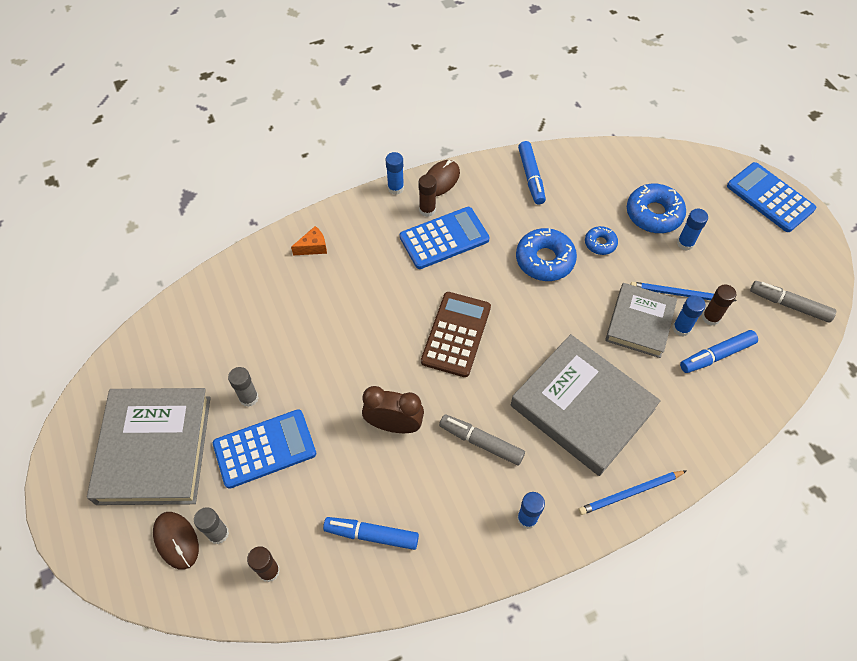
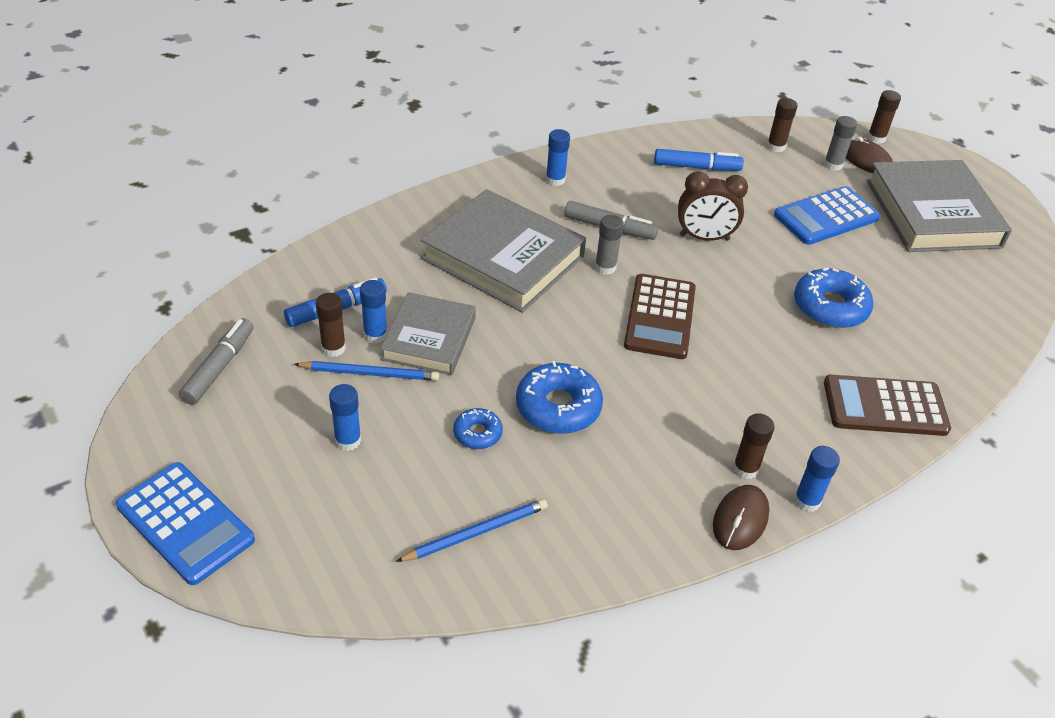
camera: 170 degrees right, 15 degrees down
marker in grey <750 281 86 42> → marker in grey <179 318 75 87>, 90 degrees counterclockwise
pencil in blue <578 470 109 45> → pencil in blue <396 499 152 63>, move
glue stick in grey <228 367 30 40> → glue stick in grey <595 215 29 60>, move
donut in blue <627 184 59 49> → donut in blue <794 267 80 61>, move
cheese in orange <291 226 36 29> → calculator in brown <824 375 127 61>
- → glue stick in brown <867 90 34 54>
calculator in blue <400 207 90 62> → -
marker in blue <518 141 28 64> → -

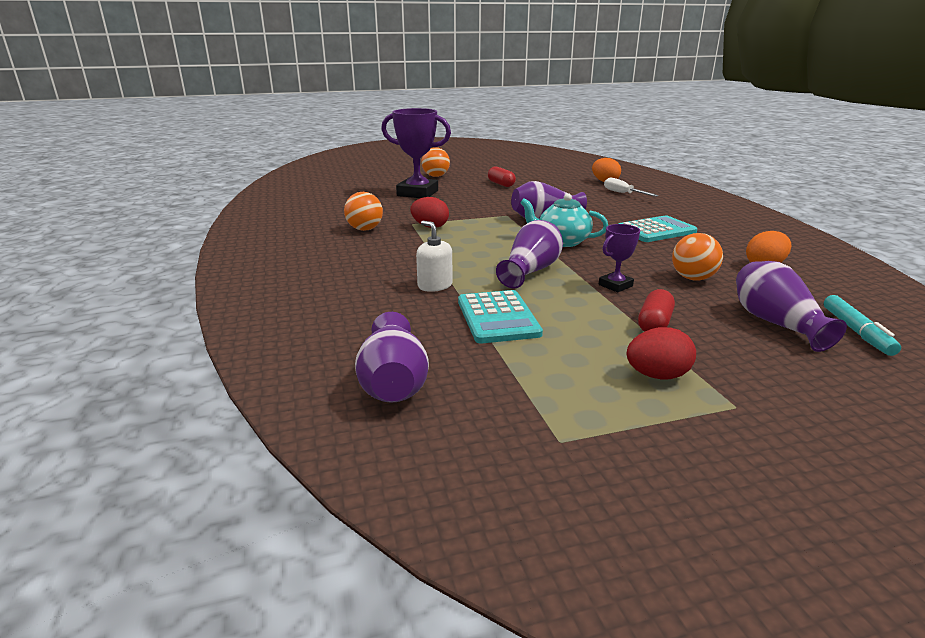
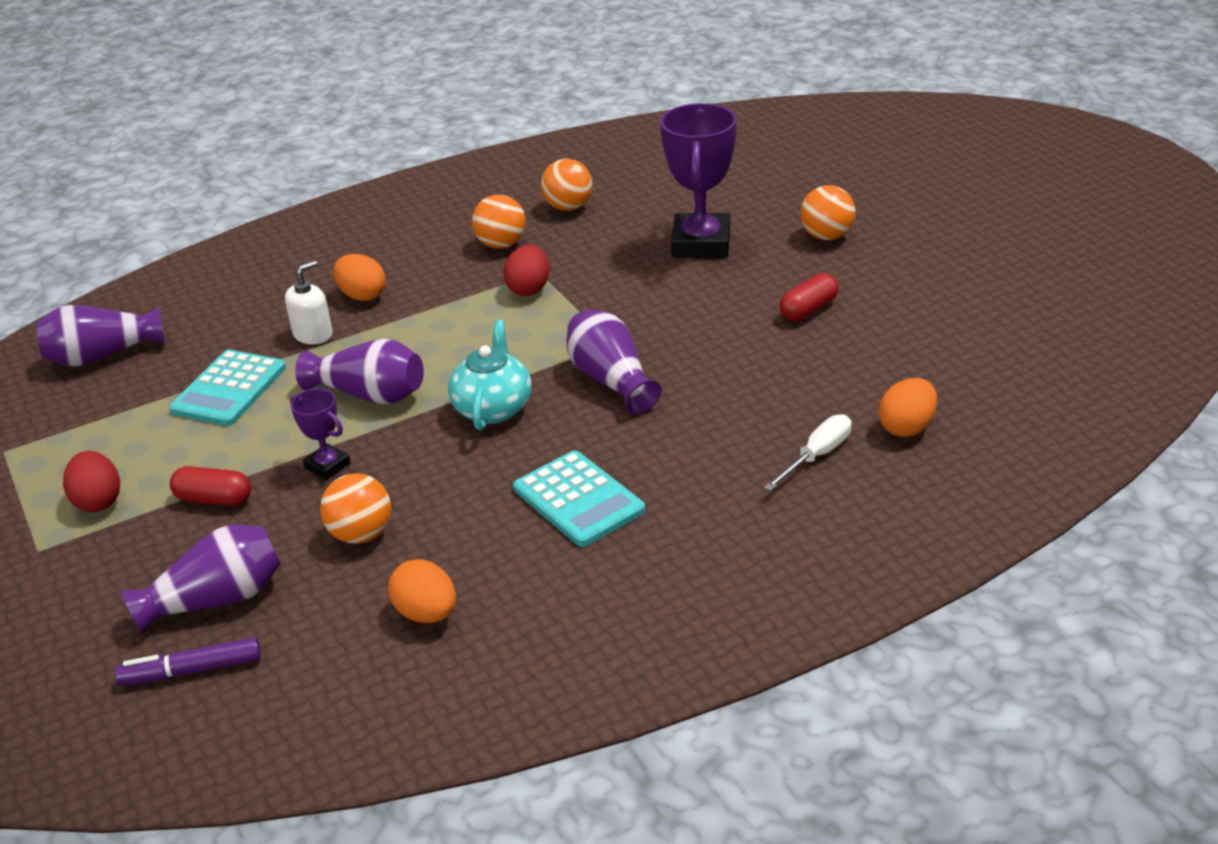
camera: 80 degrees right, 10 degrees up
marker in turquoise <824 295 77 61> → marker in purple <115 637 146 49>
calculator in turquoise <458 290 85 53> → calculator in turquoise <169 350 117 76>, 45 degrees counterclockwise
- → egg in orange <333 254 53 47>
- → ball in orange <541 159 51 52>

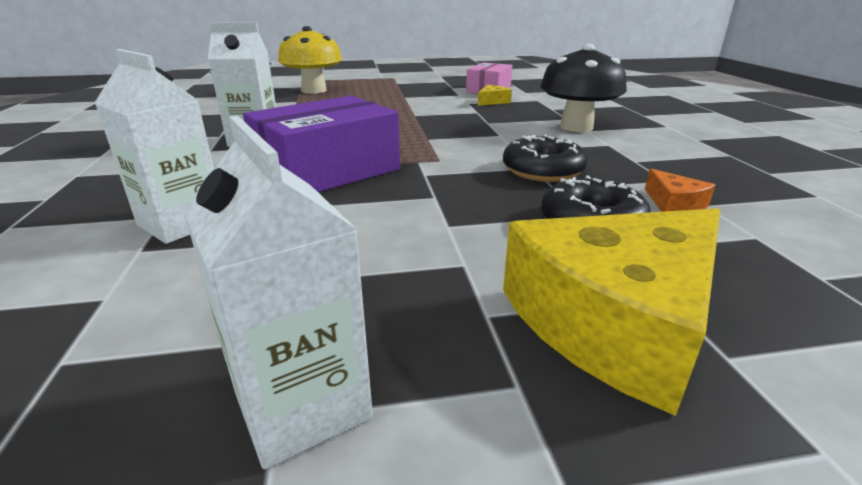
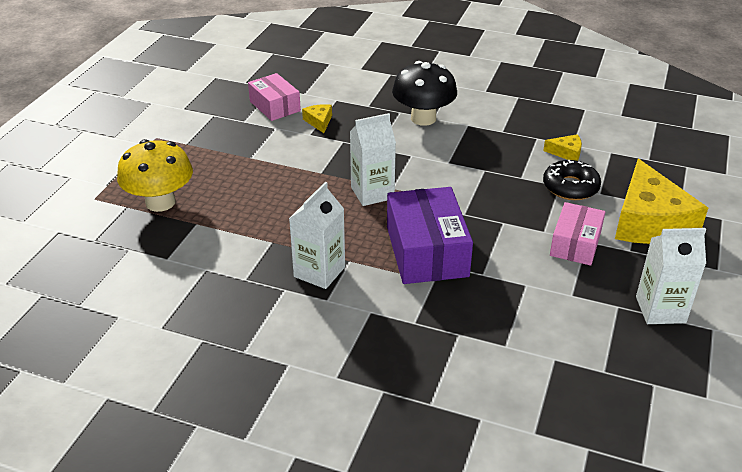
camera: 60 degrees left, 10 degrees up
carton in white <94 49 120 195> → carton in white <350 113 46 93>, move
cheese in orange <645 169 70 43> → cheese in yellow <543 134 39 27>
- → box in pink <550 202 55 64>
donut in black <503 135 85 47> → -

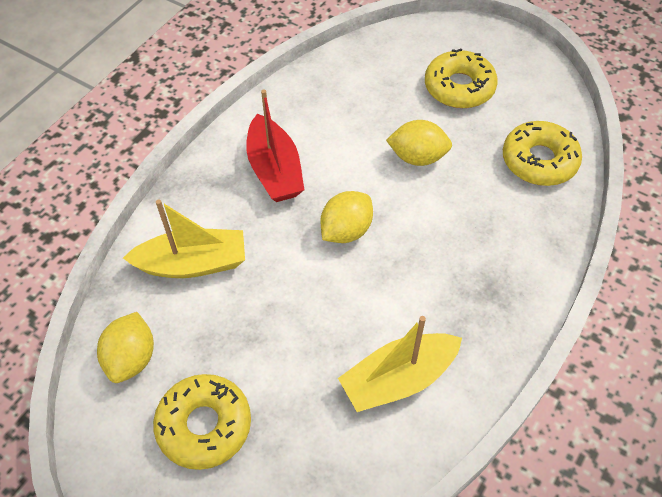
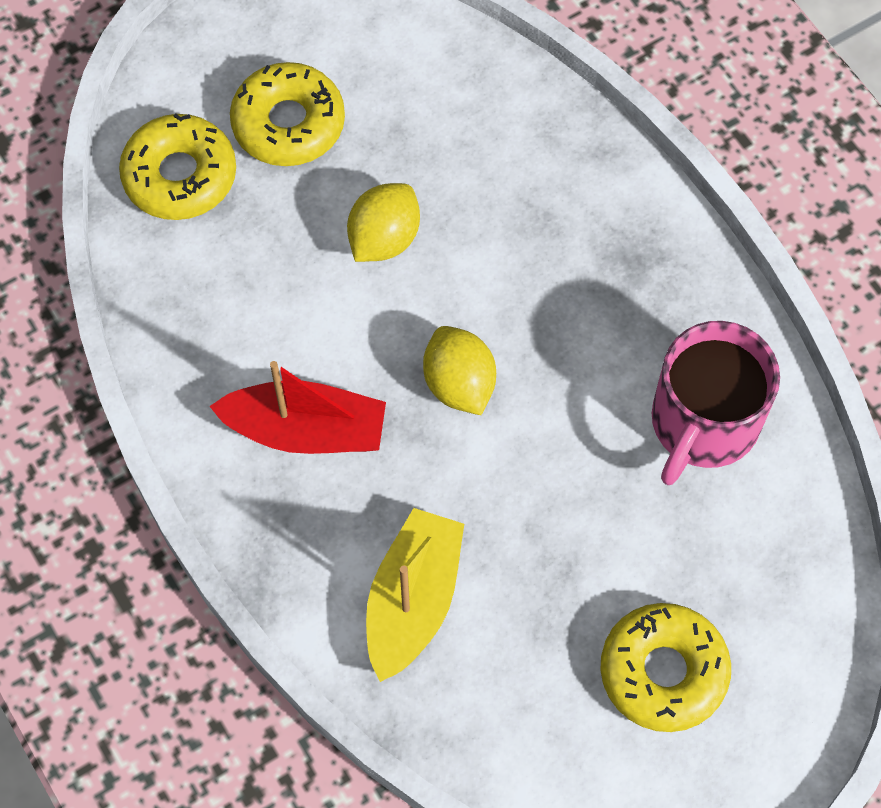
camera: 65 degrees left, 10 degrees up
donut in yellow <503 121 79 65> → donut in yellow <119 114 117 106>, move
boat in yellow <338 316 124 96> → mug in pink <652 321 128 164>
lemon in yellow <97 312 57 71> → -

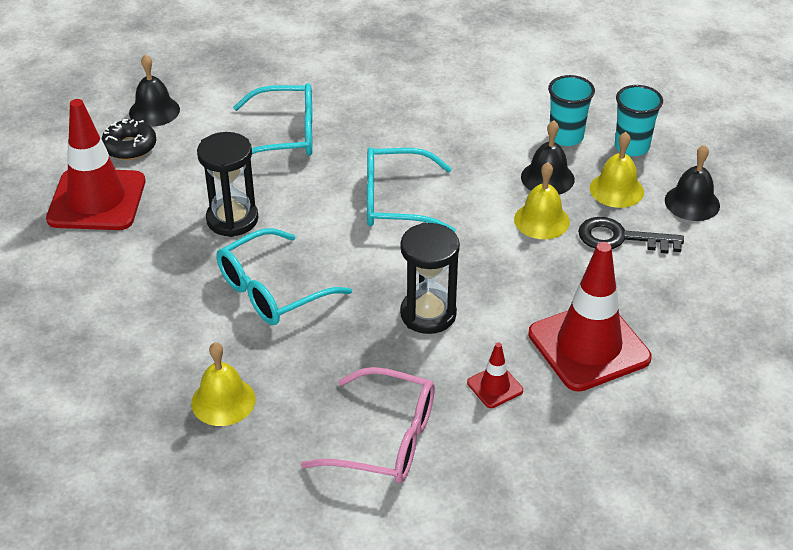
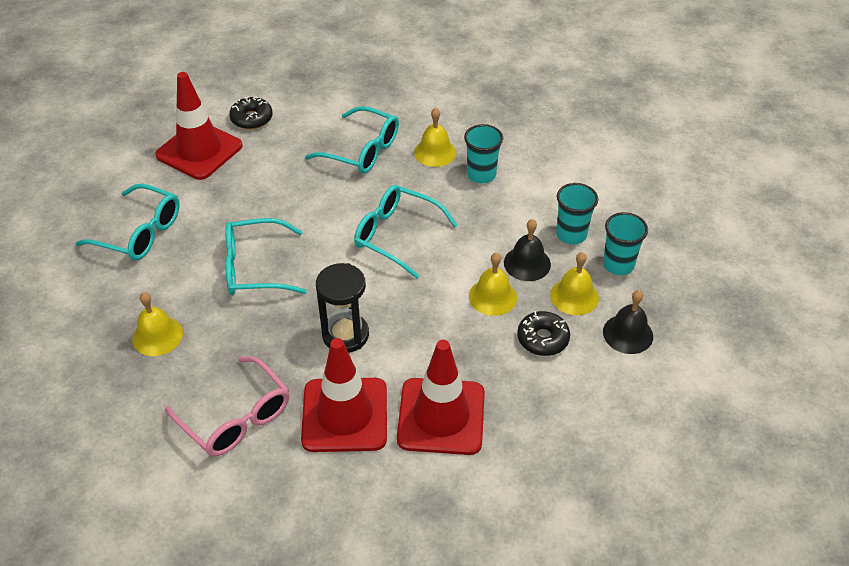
camera: 30 degrees right, 5 degrees up
- → glasses in turquoise <75 184 105 77>
traffic cone in red <467 343 56 65> → traffic cone in red <301 338 86 114>, x2.26
- → bell in yellow <414 107 42 60>
- → cup in turquoise <464 124 39 59>
key in black <578 217 106 36> → donut in black <517 311 53 45>
bell in black <129 54 51 73> → -
hourglass in black <197 132 62 105> → -

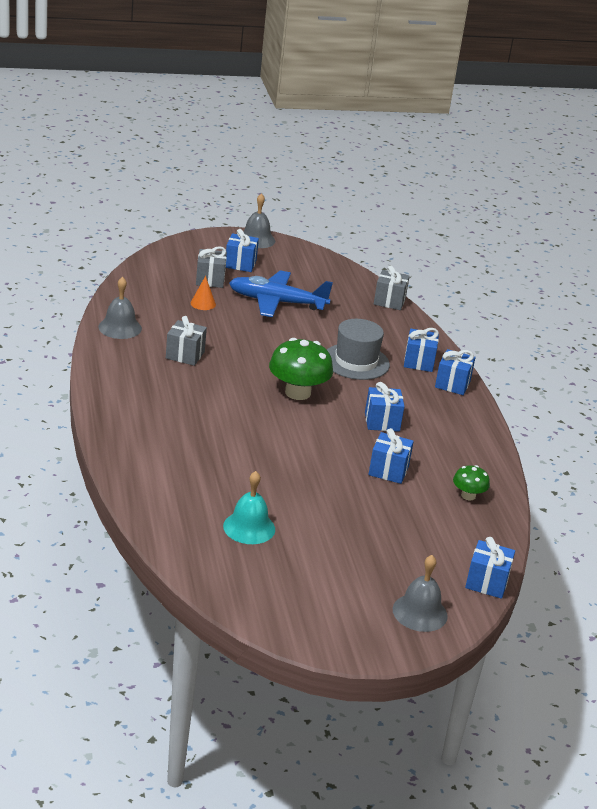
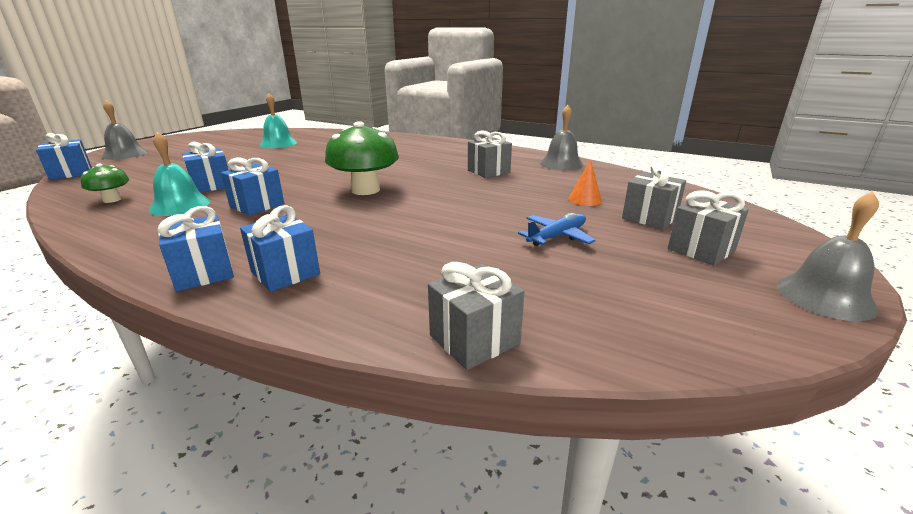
camera: 135 degrees right, 5 degrees down
- → bell in turquoise <149 132 61 84>
plane in blue <229 270 104 47> → plane in blue <518 213 78 33>, x0.53
gift in blue <226 229 33 43> → gift in grey <668 190 81 75>
hat in grey <327 319 63 61> → -

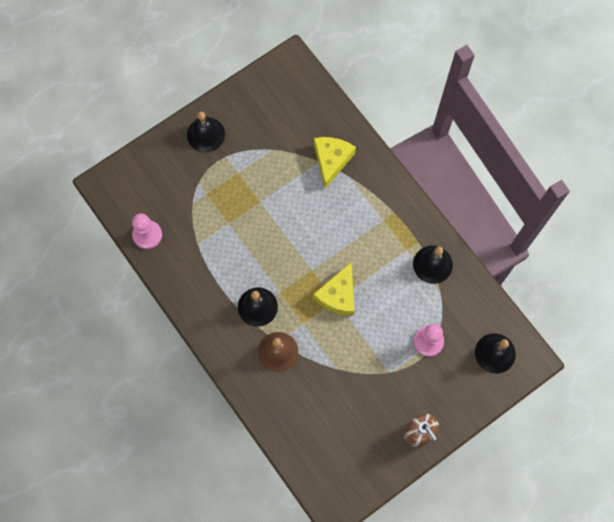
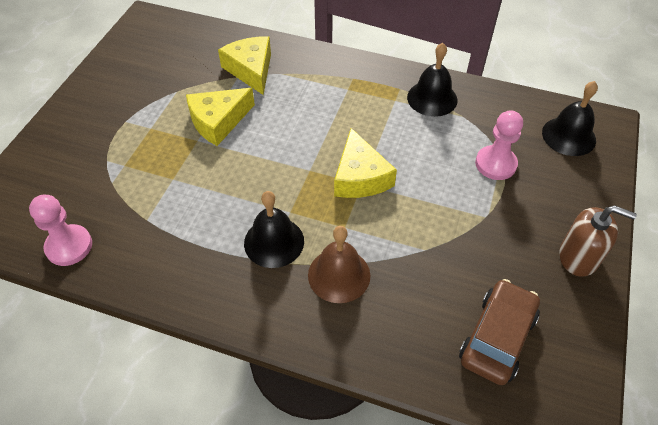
camera: 35 degrees left, 20 degrees down
- → cheese in yellow <186 88 69 58>
- → car in brown <459 279 81 106>
bell in black <187 111 38 42> → -

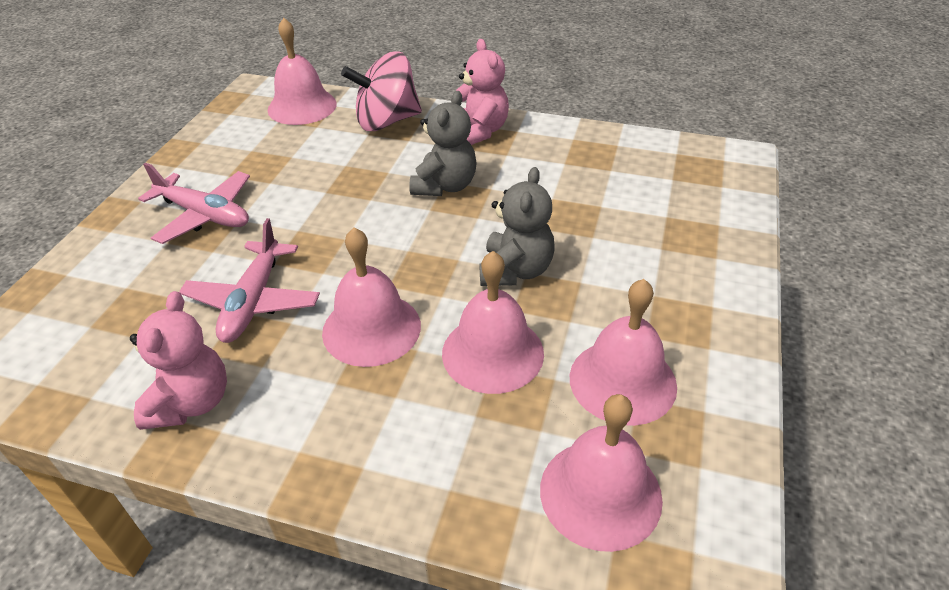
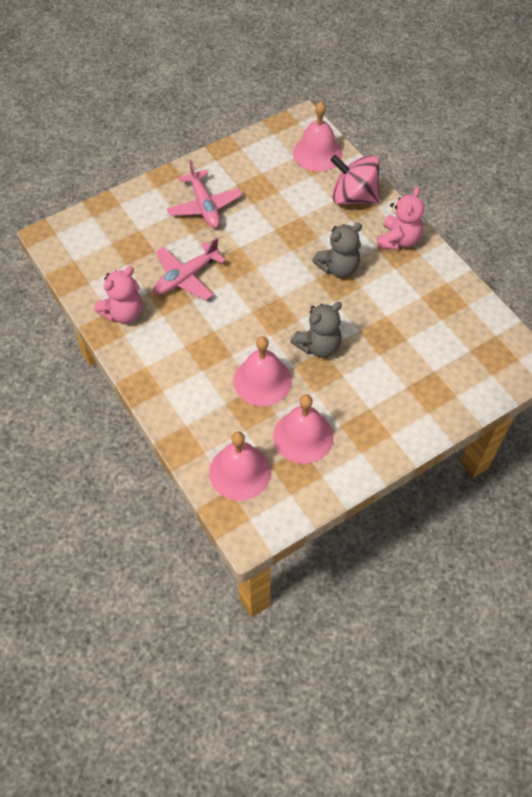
camera: 40 degrees right, 15 degrees up
bell in pink <322 227 99 140> → -

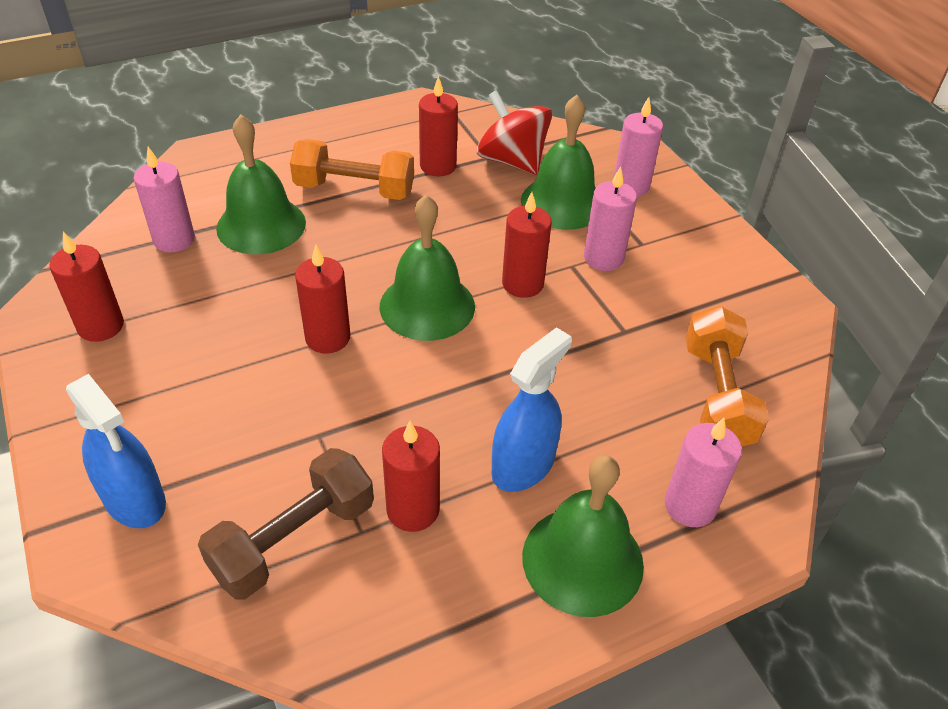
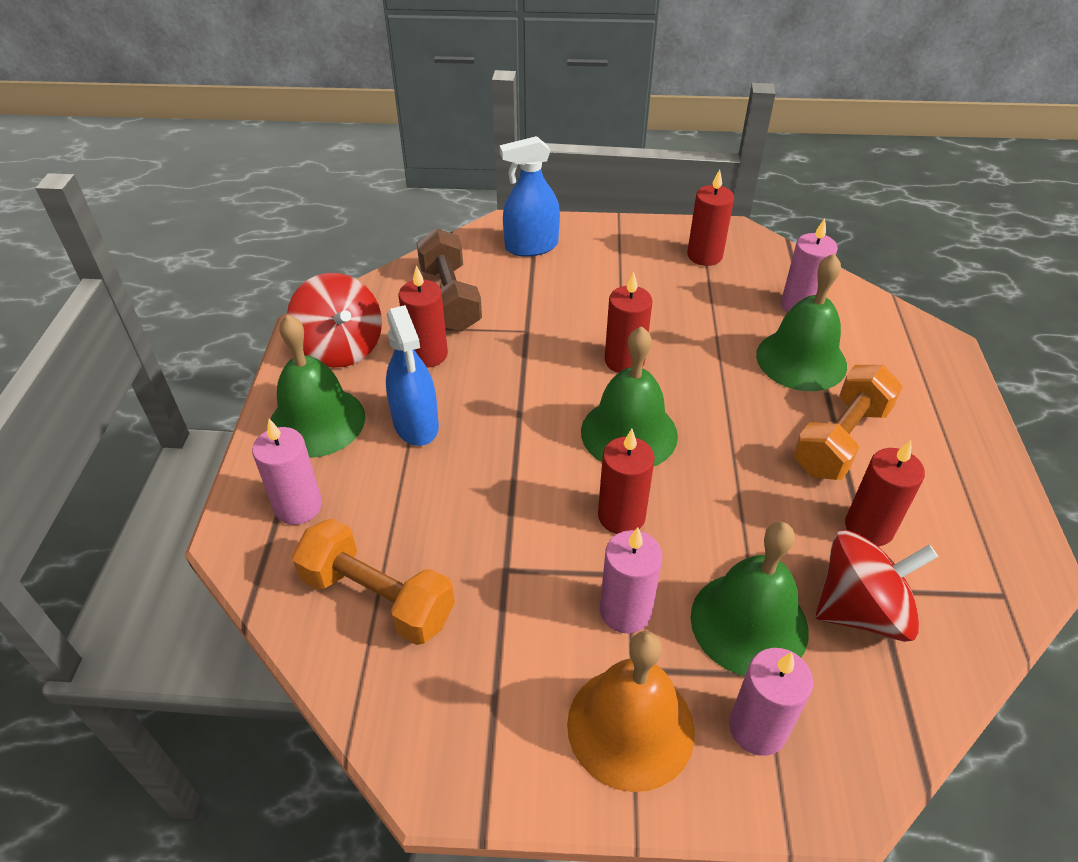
camera: 120 degrees right, 0 degrees up
- → spinning top in red <287 273 95 95>
- → bell in orange <567 631 128 161>

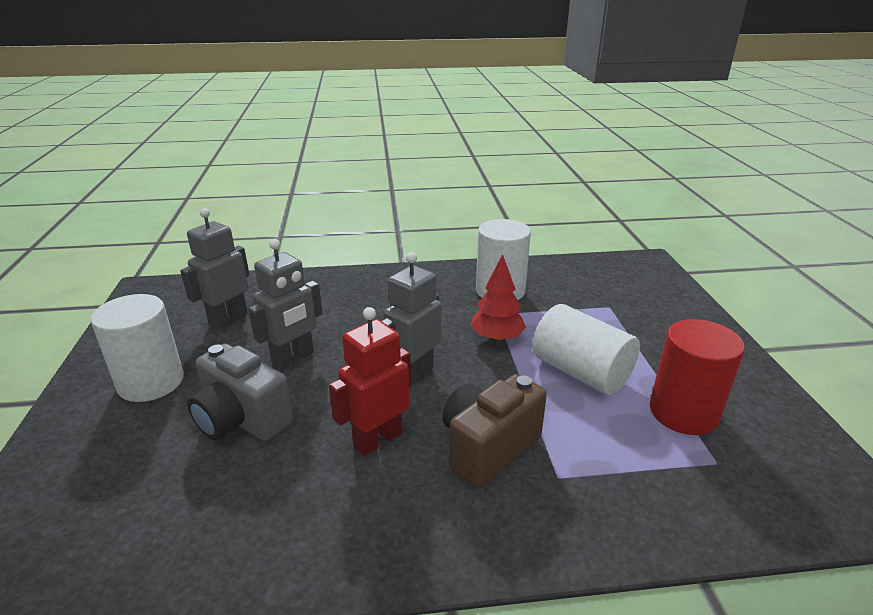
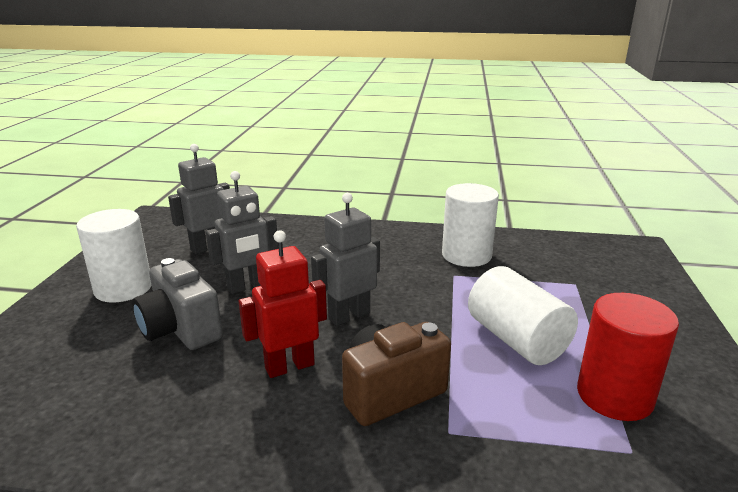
camera: 15 degrees right, 5 degrees down
tree in red <470 254 56 88> → -

